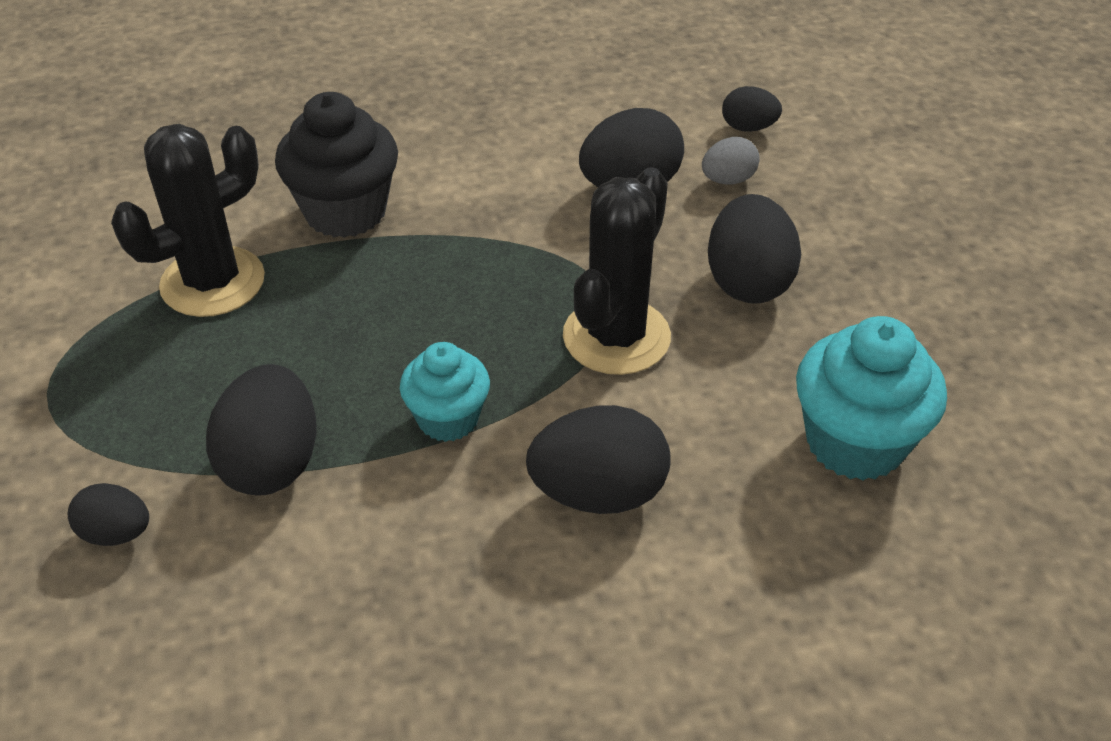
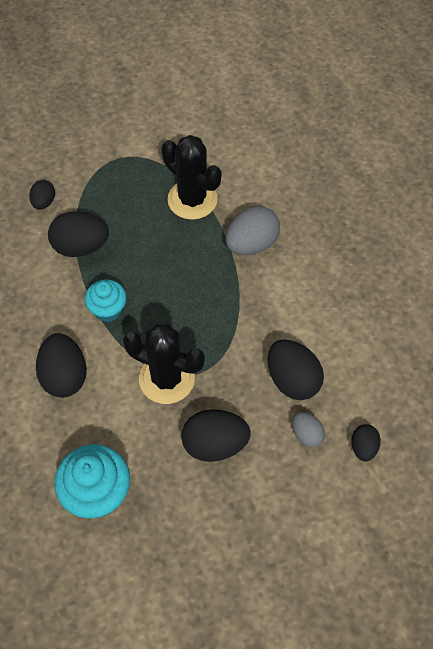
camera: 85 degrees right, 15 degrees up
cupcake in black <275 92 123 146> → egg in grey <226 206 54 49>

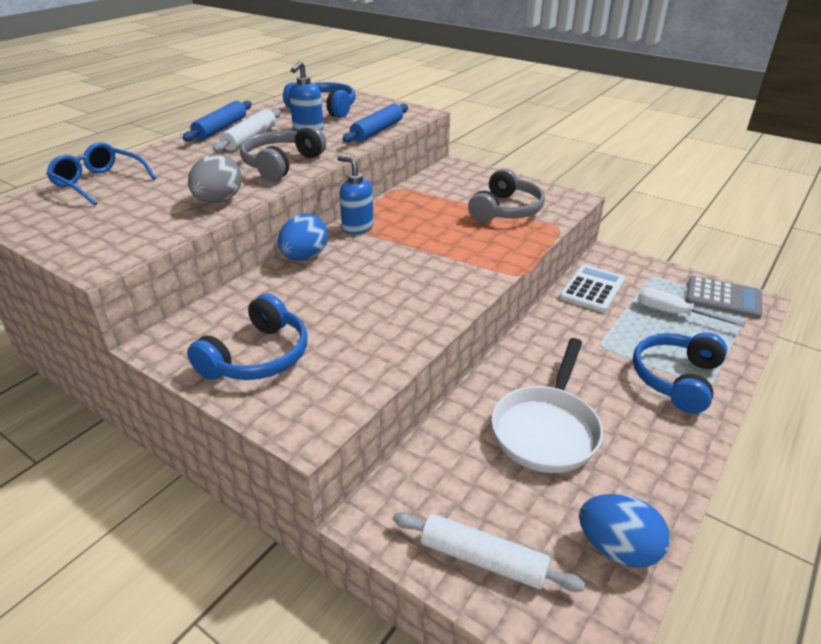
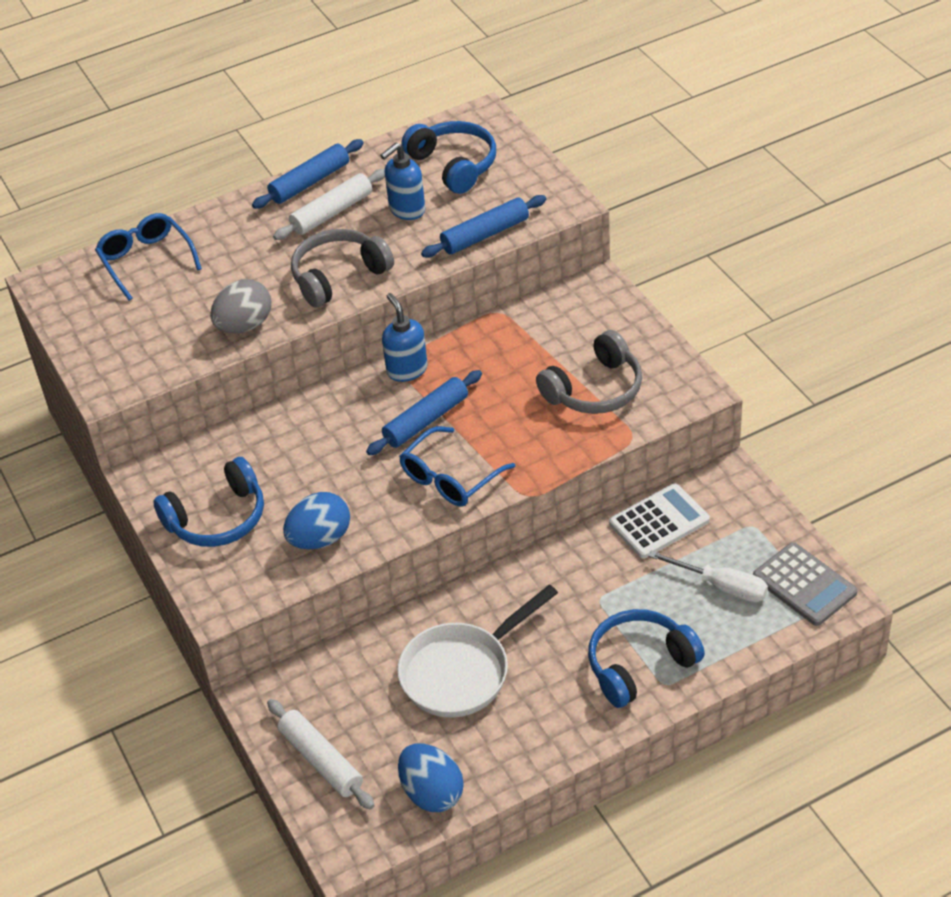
camera: 30 degrees right, 10 degrees up
egg in blue <278 214 50 47> → egg in blue <283 492 67 57>, move
- → rolling pin in blue <366 370 116 85>
- → glasses in blue <399 426 117 81>
screwdriver in white <638 288 107 39> → screwdriver in white <648 551 120 51>, 150 degrees clockwise

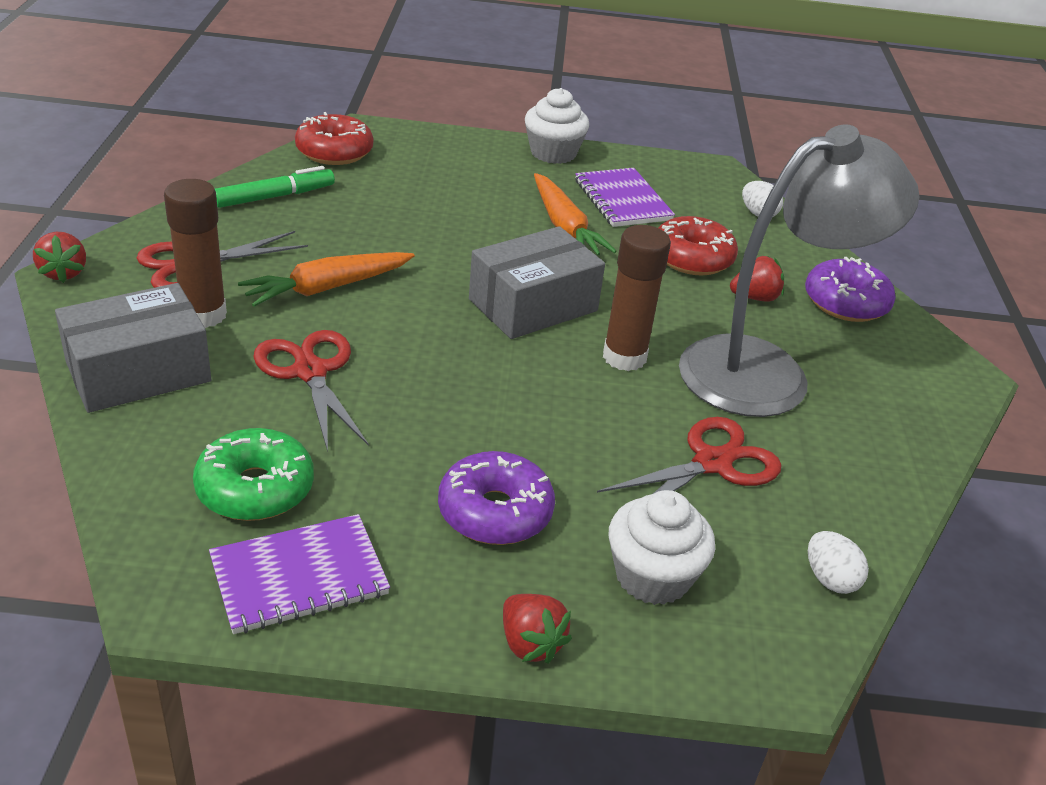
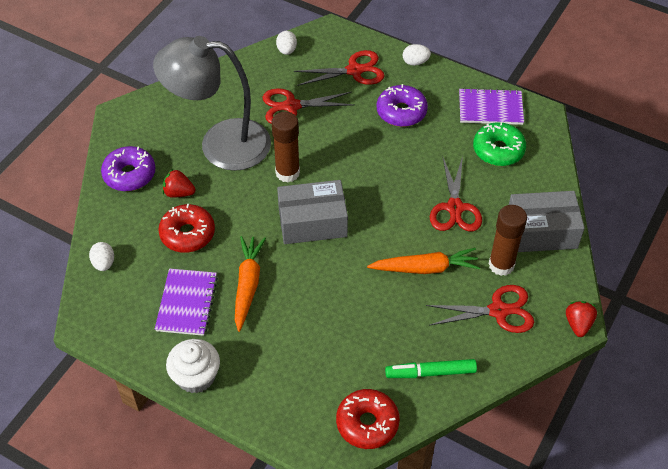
camera: 150 degrees left, 15 degrees up
cupcake in white <609 490 106 115> → scissors in red <294 50 91 36>
strawberry in red <503 594 69 70> → egg in white <403 44 28 22>

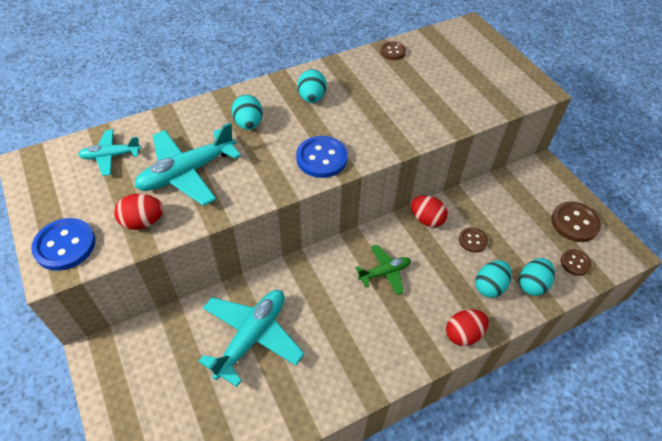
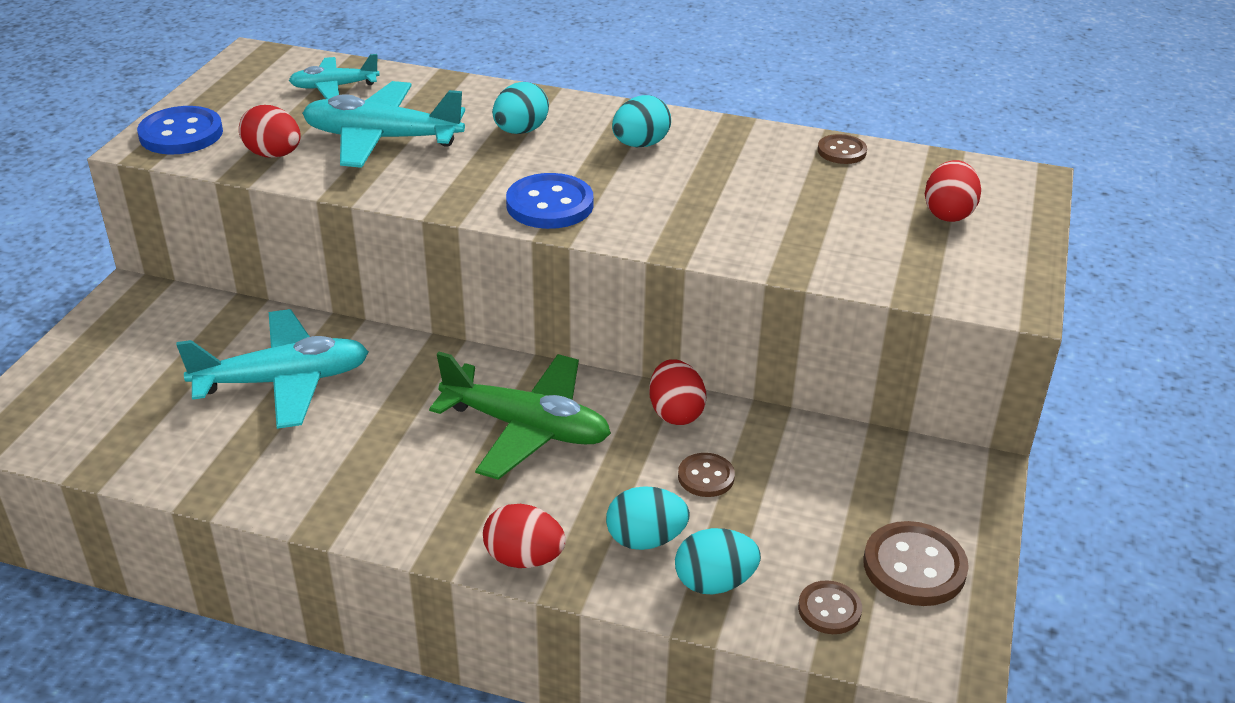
camera: 45 degrees right, 15 degrees down
plane in turquoise <78 129 63 47> → plane in turquoise <289 54 91 45>, 45 degrees counterclockwise
plane in green <355 245 56 50> → plane in green <429 352 182 128>, x1.74
- → egg in red <925 160 56 62>

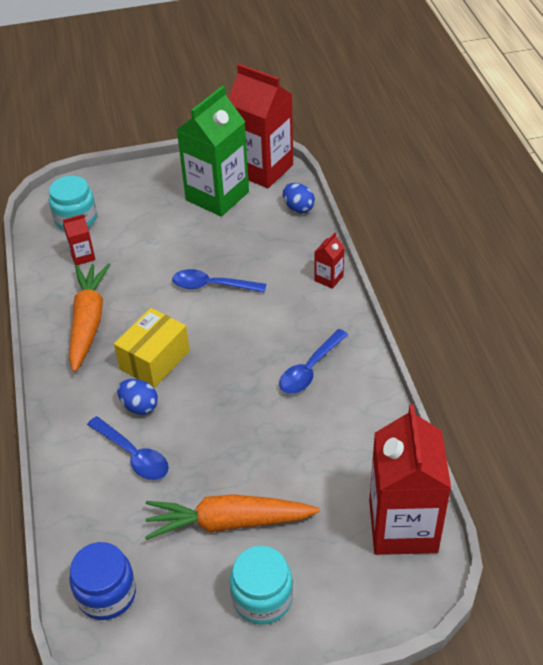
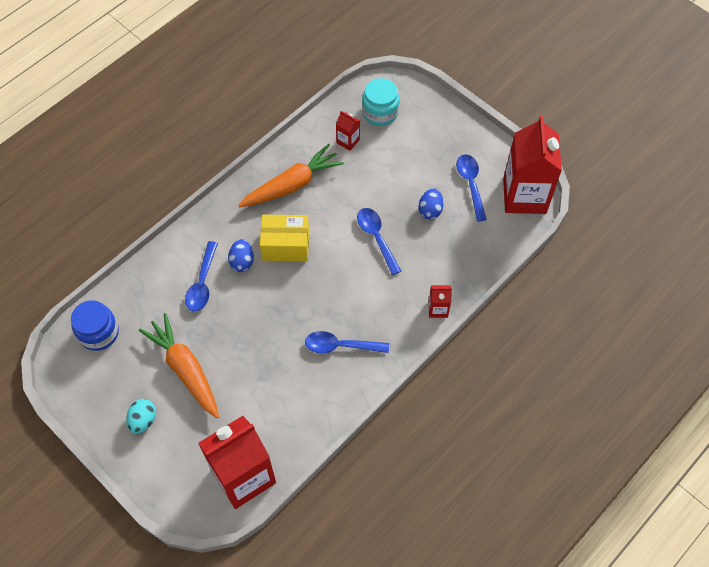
camera: 55 degrees right, 15 degrees up
jar in turquoise <230 546 63 79> → egg in turquoise <126 399 30 35>
egg in blue <283 183 32 31> → egg in blue <419 188 25 32>, move
carton in green <177 86 72 131> → spoon in blue <456 154 31 68>

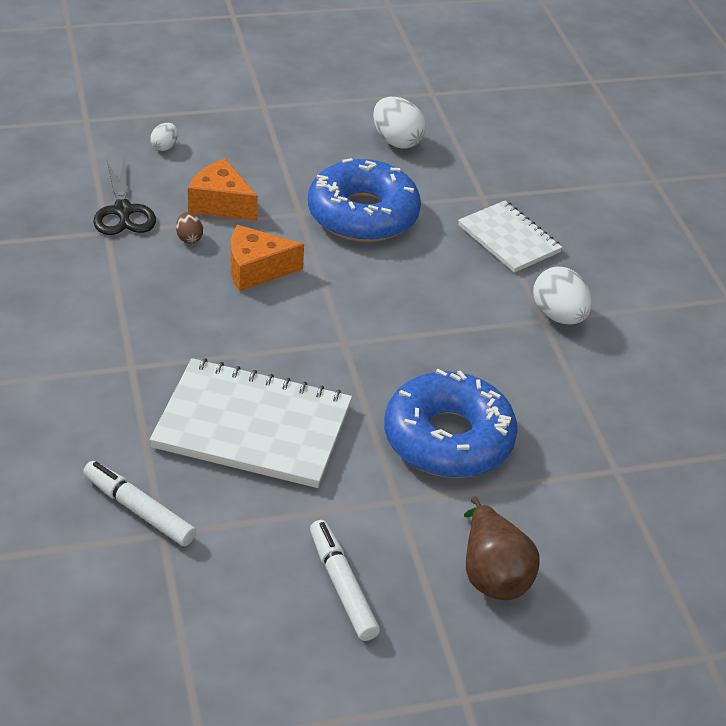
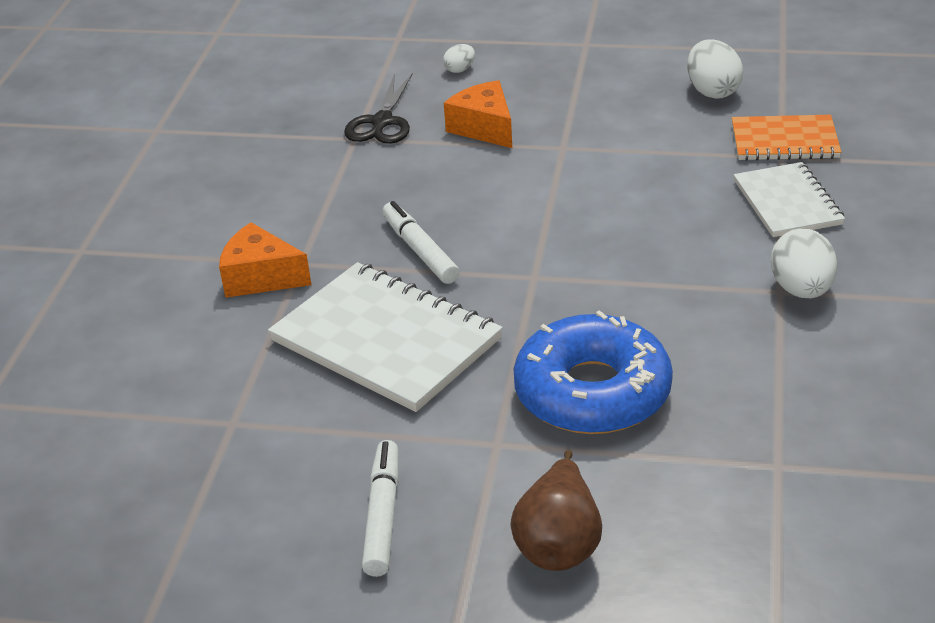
camera: 30 degrees right, 5 degrees down
cheese in orange <231 225 73 67> → cheese in orange <219 222 92 76>, move
marker in white <83 461 113 85> → marker in white <382 201 78 83>, move
- → notebook in orange <732 115 109 46>
egg in brown <176 212 27 32> → -
donut in blue <308 158 113 84> → -

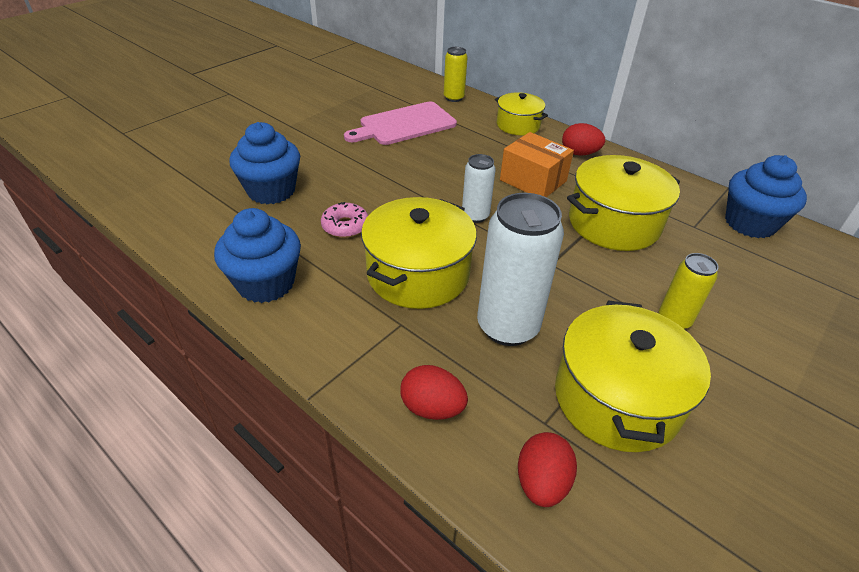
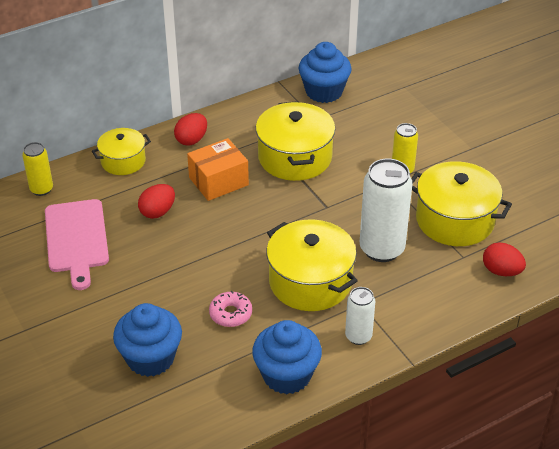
camera: 70 degrees left, 0 degrees up
egg in red <400 365 68 55> → egg in red <138 184 37 35>, move
can in white <462 154 34 69> → can in white <345 287 30 58>, move

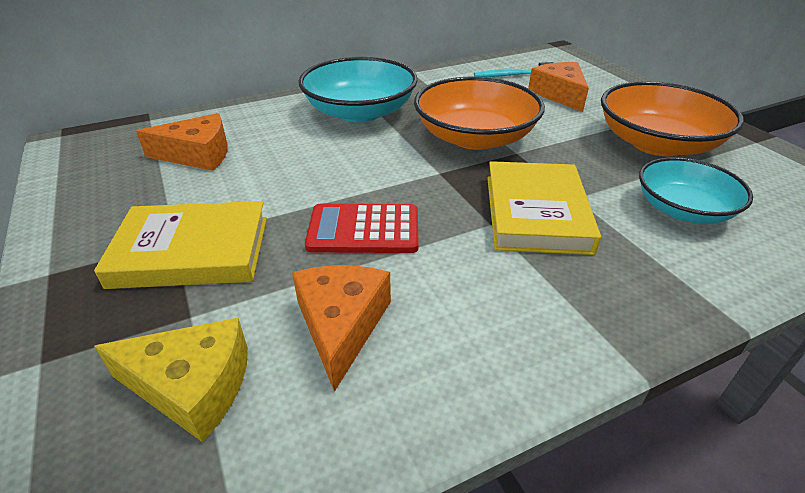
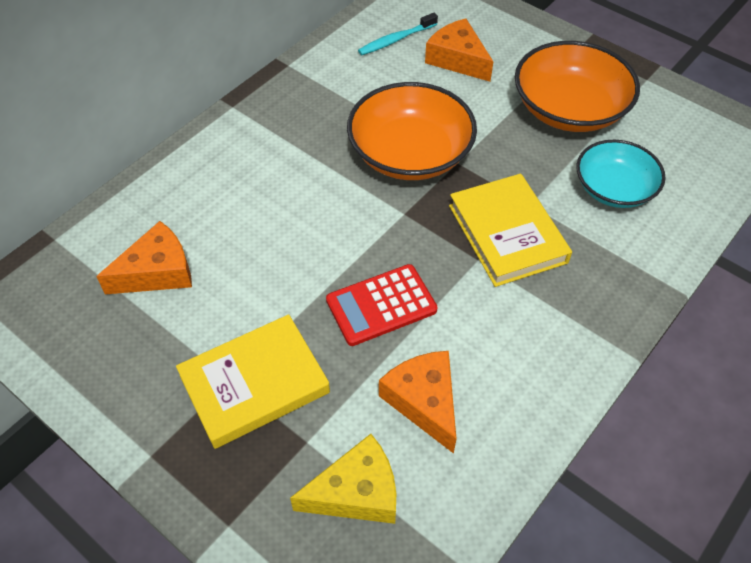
camera: 25 degrees left, 15 degrees up
bowl in turquoise <298 57 119 65> → -

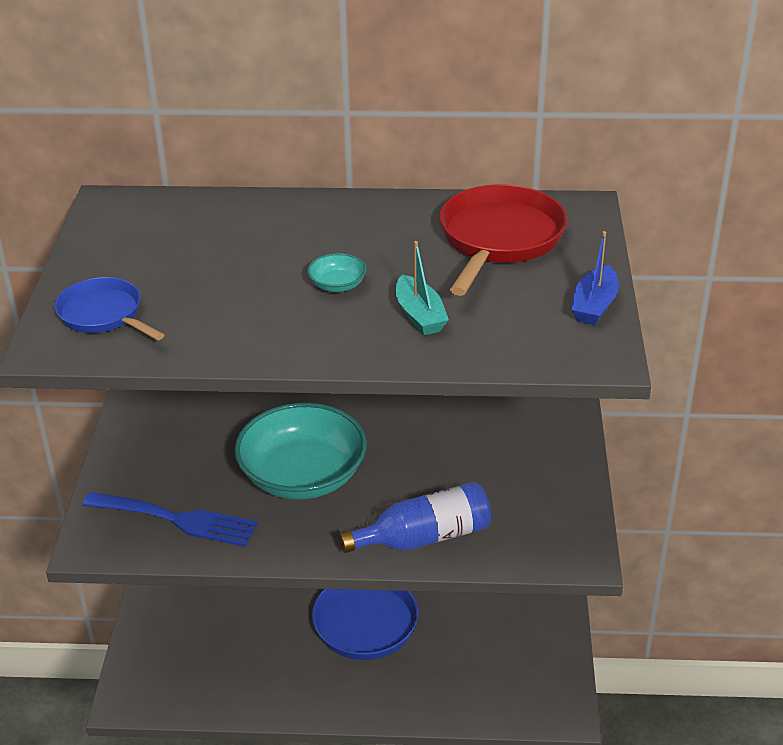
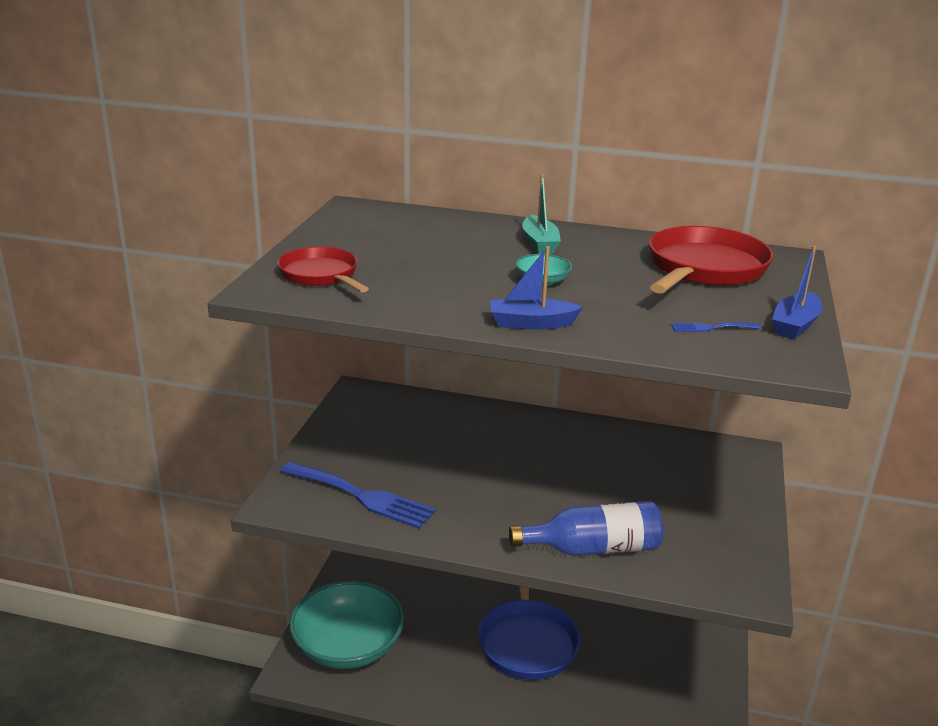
camera: 10 degrees right, 10 degrees down
pan in blue <55 277 110 63> → pan in red <277 247 92 45>
bowl in turquoise <234 403 133 97> → bowl in turquoise <289 581 115 88>, move
- → boat in blue <490 246 93 84>
boat in turquoise <396 241 53 94> → boat in turquoise <522 174 39 80>, move
- → fork in blue <671 322 90 10>

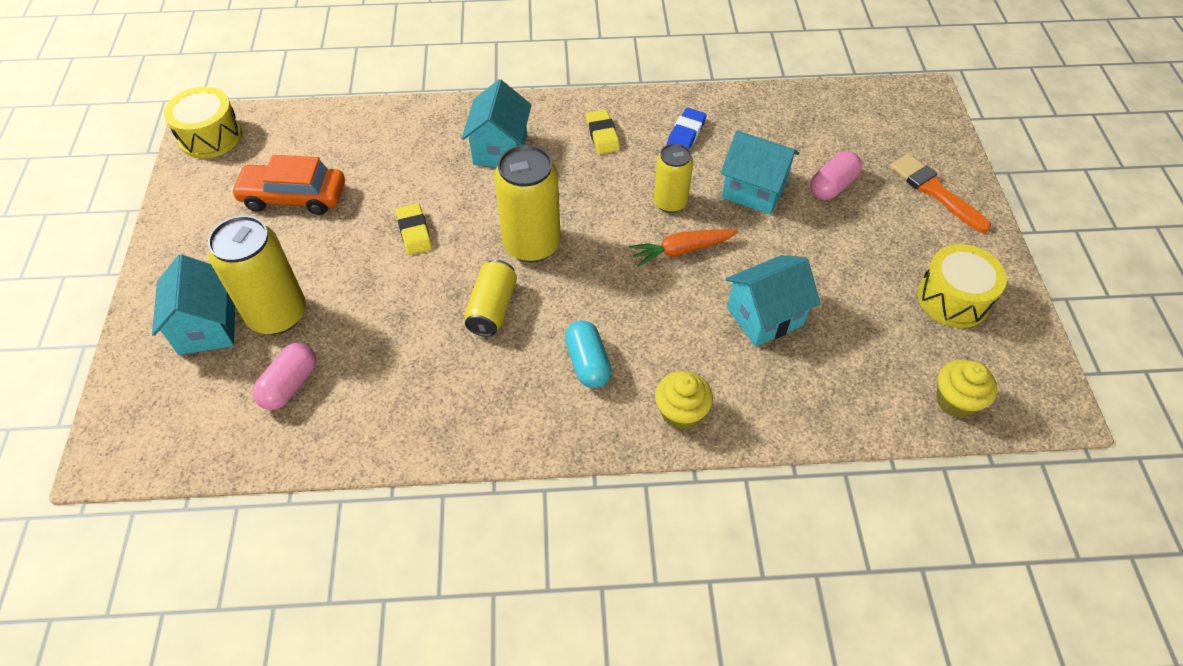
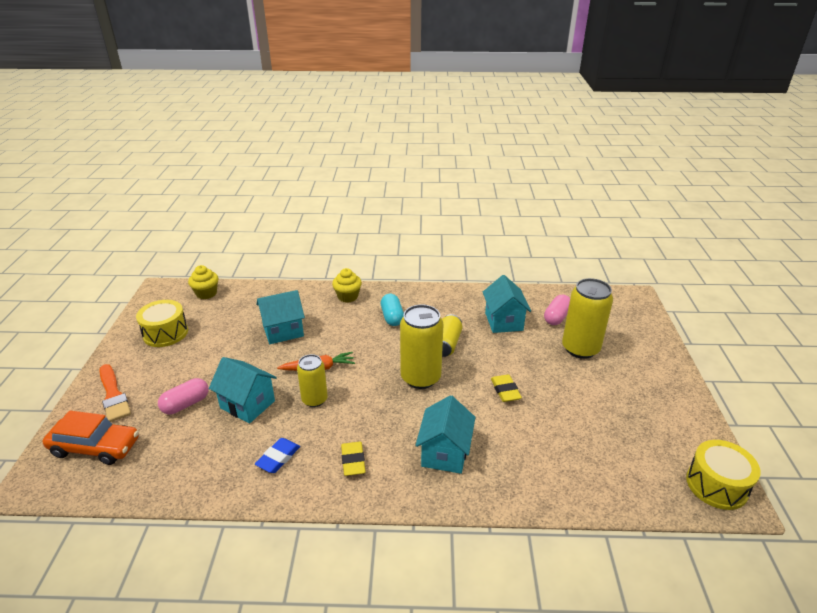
camera: 175 degrees left, 20 degrees down
car in orange <231 155 114 60> → car in orange <42 411 97 54>, move
house in turquoise <152 254 83 101> → house in turquoise <483 275 48 58>, move

